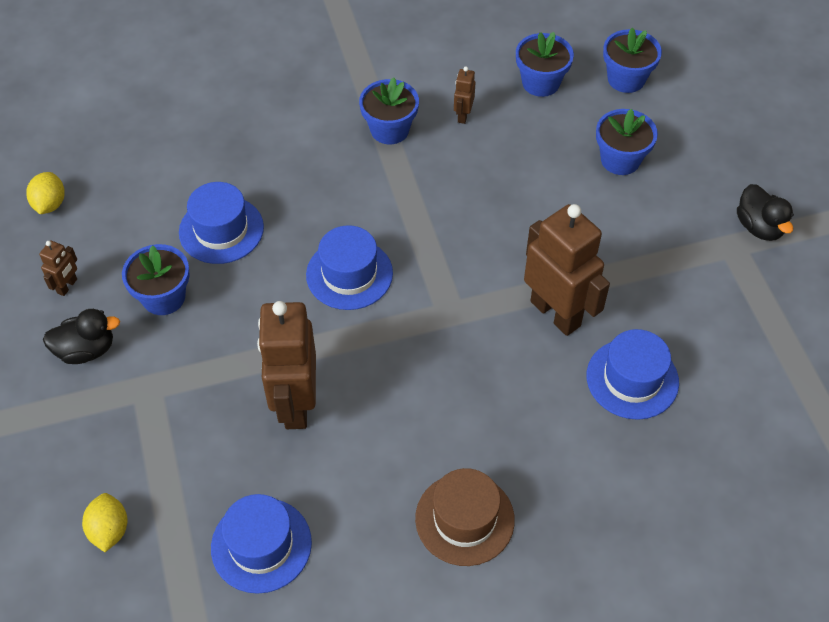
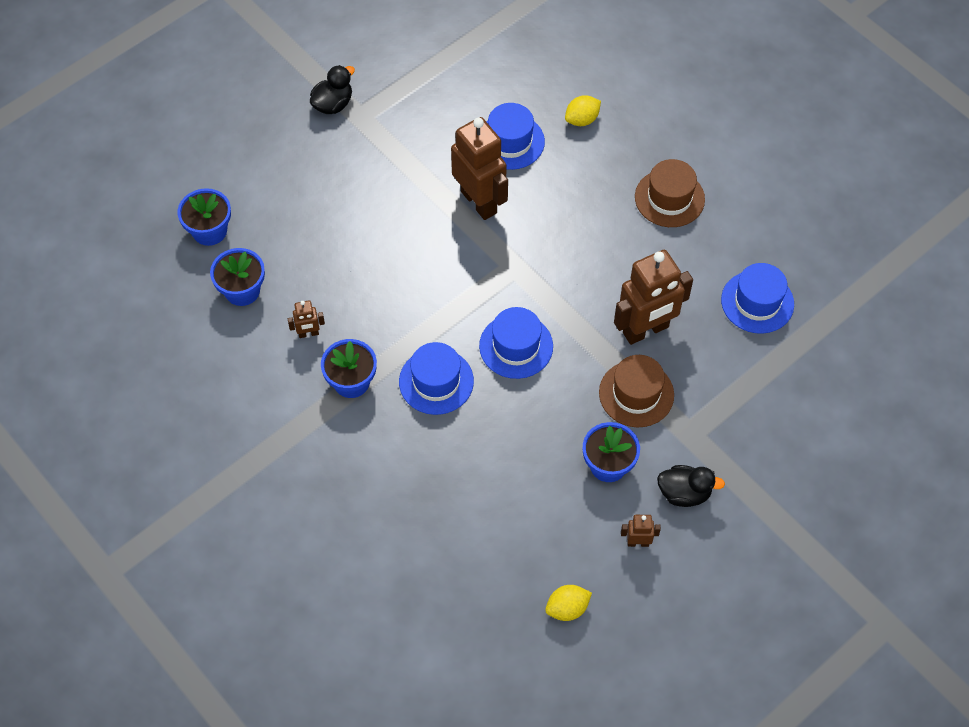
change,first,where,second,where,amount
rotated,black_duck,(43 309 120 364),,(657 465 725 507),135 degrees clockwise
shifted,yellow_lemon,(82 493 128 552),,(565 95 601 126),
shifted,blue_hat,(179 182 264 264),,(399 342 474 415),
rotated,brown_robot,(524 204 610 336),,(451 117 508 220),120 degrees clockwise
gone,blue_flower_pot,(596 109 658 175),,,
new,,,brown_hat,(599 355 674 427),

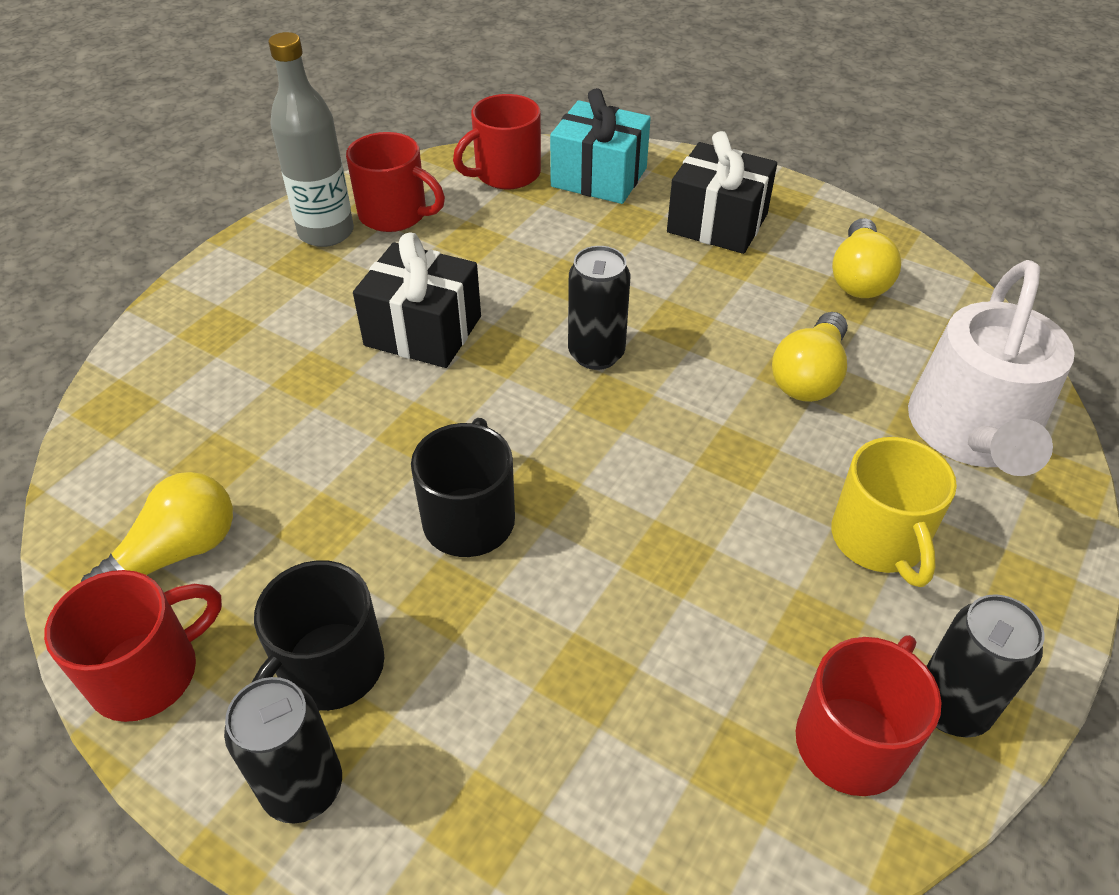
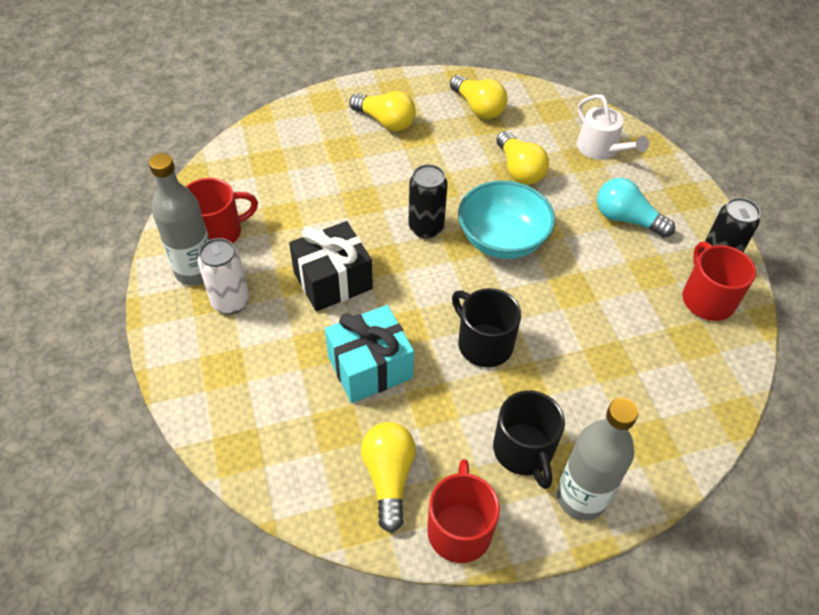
change,first,where,second,where,amount
swapped,black_can,(224 677 342 823),grey_bottle,(557 398 638 521),
gone,red_mug,(453 94 541 189),,,
shifted,turquoise_gift,(550 88 651 204),,(325 305 414 403),
swapped,black_gift,(667 131 777 254),yellow_light_bulb,(349 91 416 131),
swapped,yellow_mug,(831 437 957 587),turquoise_light_bulb,(597 178 675 238),
scaled,white_watering_can,(908 260 1075 476),,(577 94 649 160),x0.61
new,,,white_can,(198 238 249 314),
new,,,turquoise_bowl,(458 181 555 259),

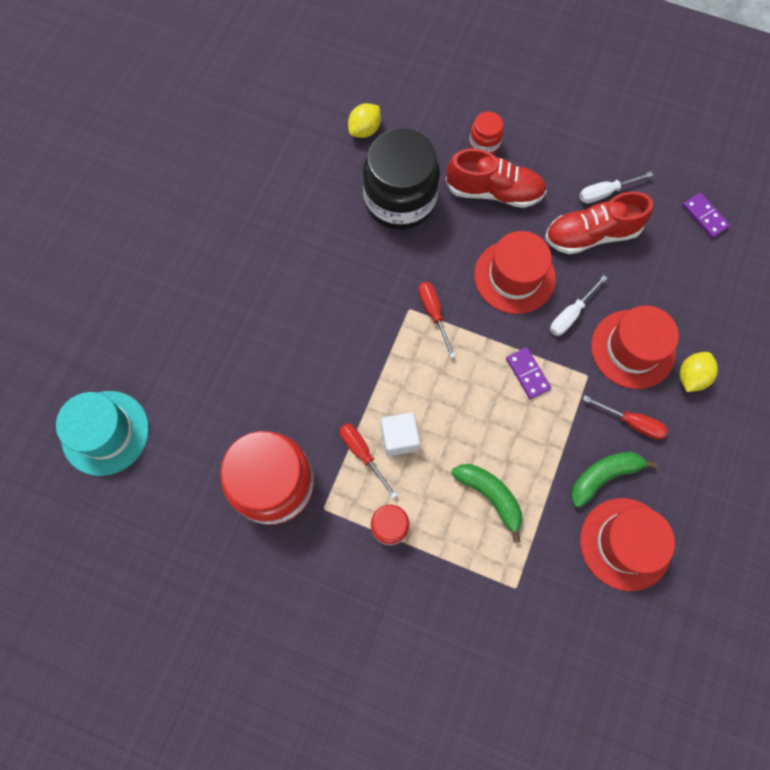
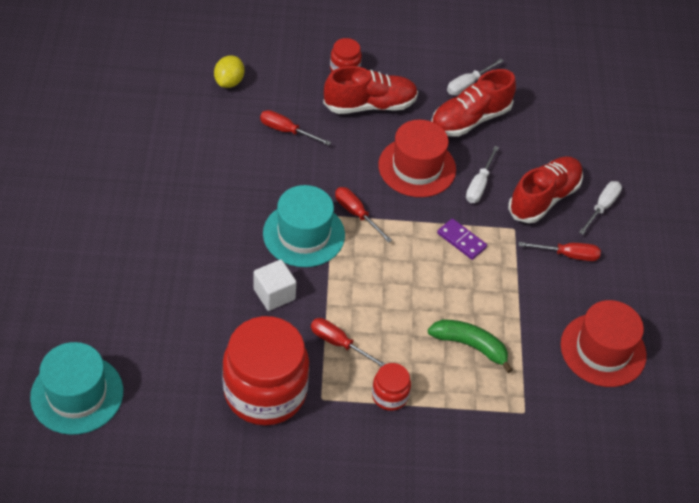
change,first,where,second,where,amount
swapped,black_jar,(363 129 440 230),red_screwdriver,(260 110 331 145),
shifted,white_cube,(381 412 420 456),,(253 259 297 311),
gone,green_banana,(571 452 657 508),,,
swapped,red_hat,(591 305 679 389),red_shoe,(508 156 583 223),
swapped,yellow_lemon,(680 352 718 392),white_screwdriver,(579 181 622 235),
gone,purple_domino,(682 193 730 238),,,
new,,,turquoise_hat,(263 185 345 267),

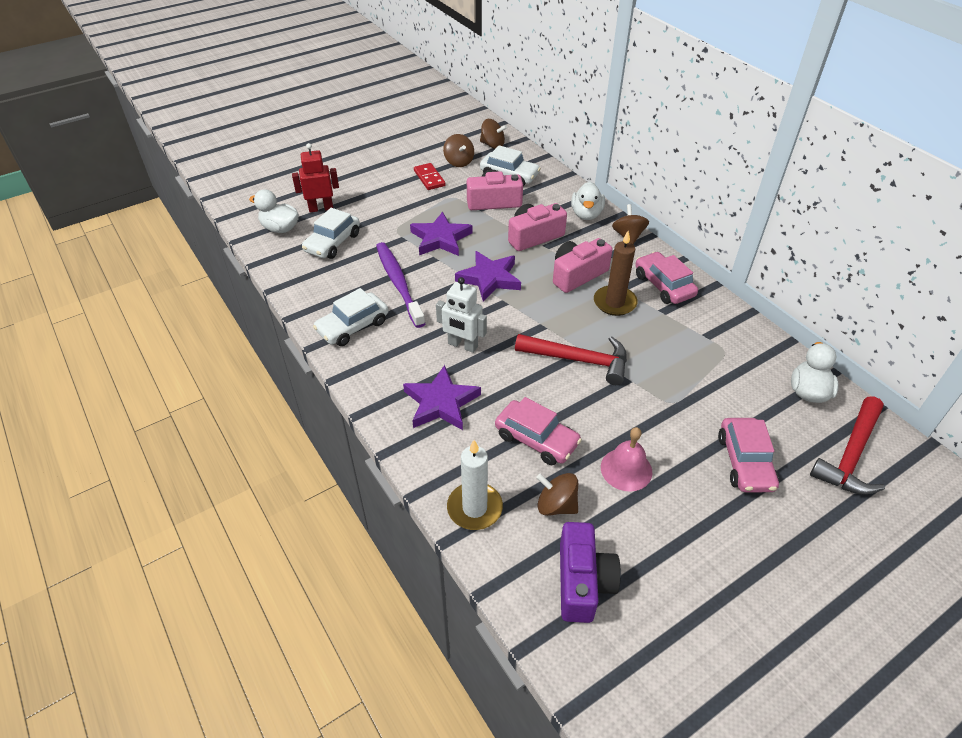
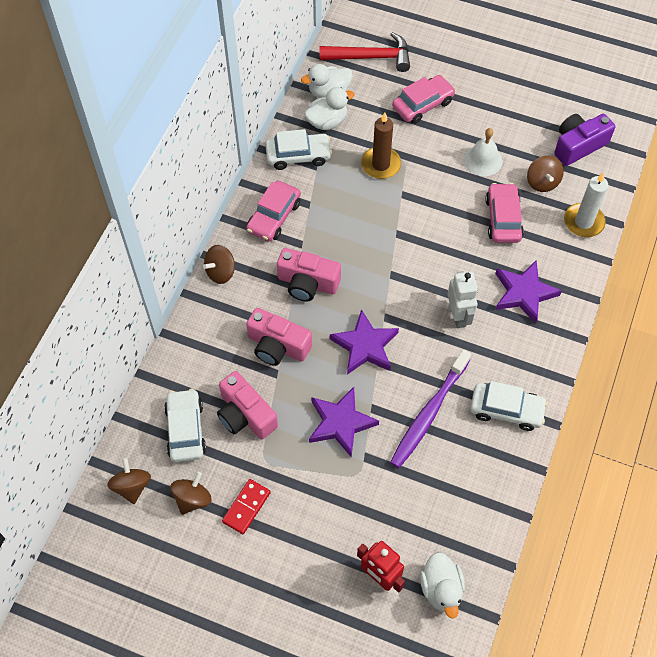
change,first,where,second,where,amount
shifted,white_car,(302 208 360 259),,(265 129 332 170),
gone,red_hammer,(515 334 627 385),,,
shifted,white_duck,(571 182 605 220),,(304 87 354 130),
shifted,brown_candle,(594 231 637 316),,(361 113 401 179),
repainted,pink_bell,(601 427 653 492),white_bell,(464 128 503 176),

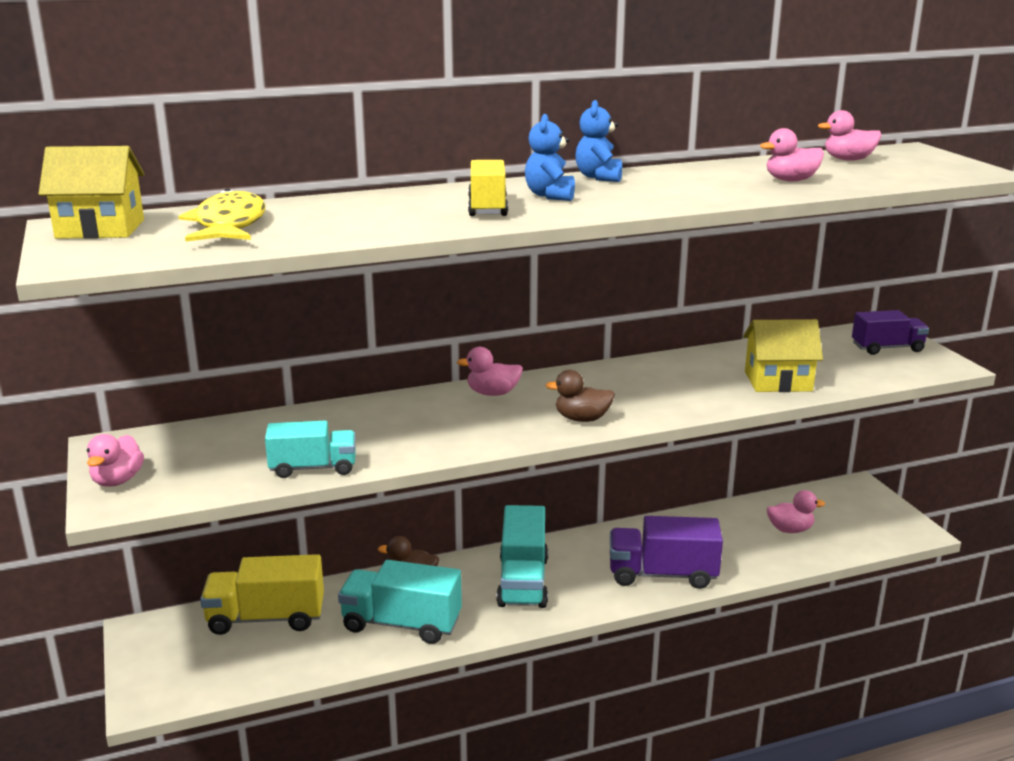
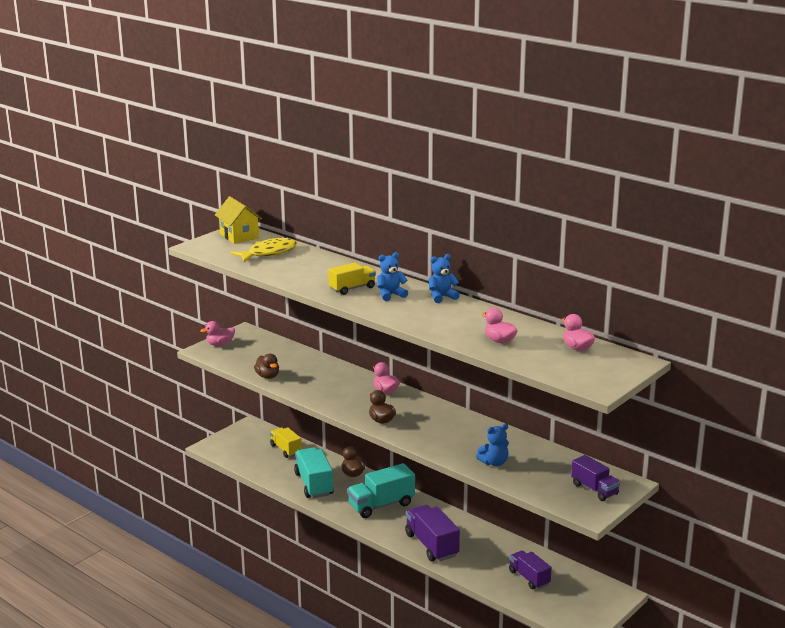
change,first,where,second,where,amount
scaled,yellow_truck,(200 554 324 635),,(270 427 302 458),x0.65
swapped,turquoise_truck,(265 421 356 478),brown_duck,(254 354 279 379),
swapped,yellow_house,(743 319 823 392),blue_teddy_bear,(476 424 509 466),
swapped,pink_duck,(767 490 825 533),purple_truck,(509 550 552 589),

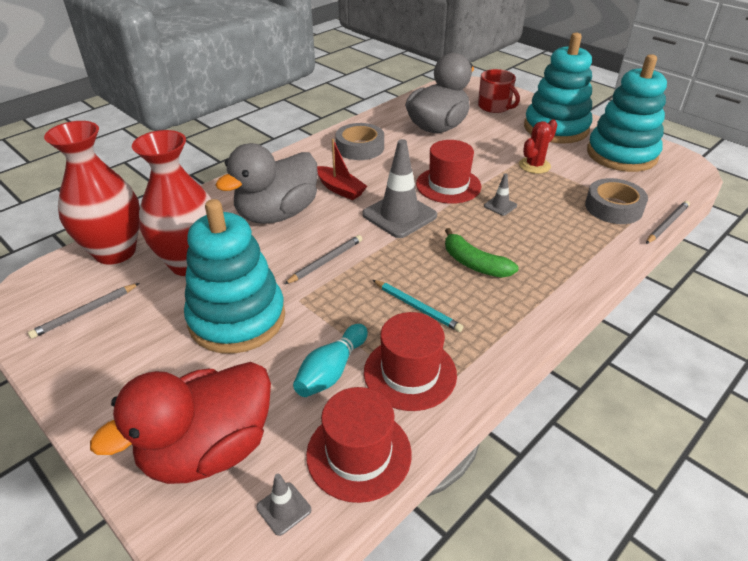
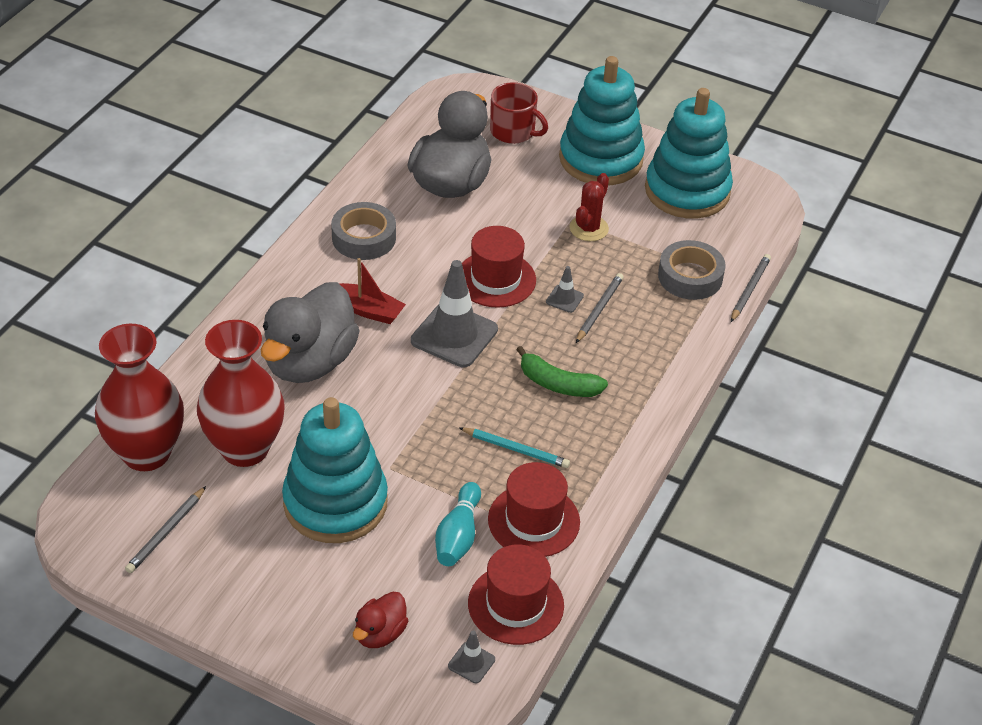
change,first,where,second,where,amount
scaled,red_duck,(90 362 271 484),,(353 592 408 648),x0.48
shifted,grey_pencil,(285 235 362 284),,(576 273 624 343),

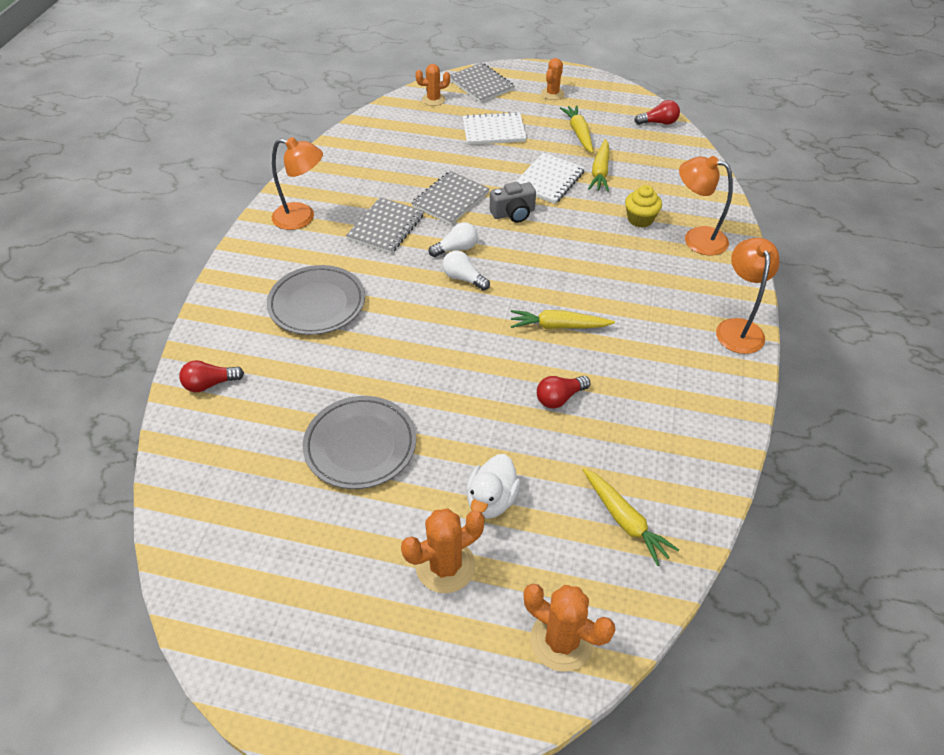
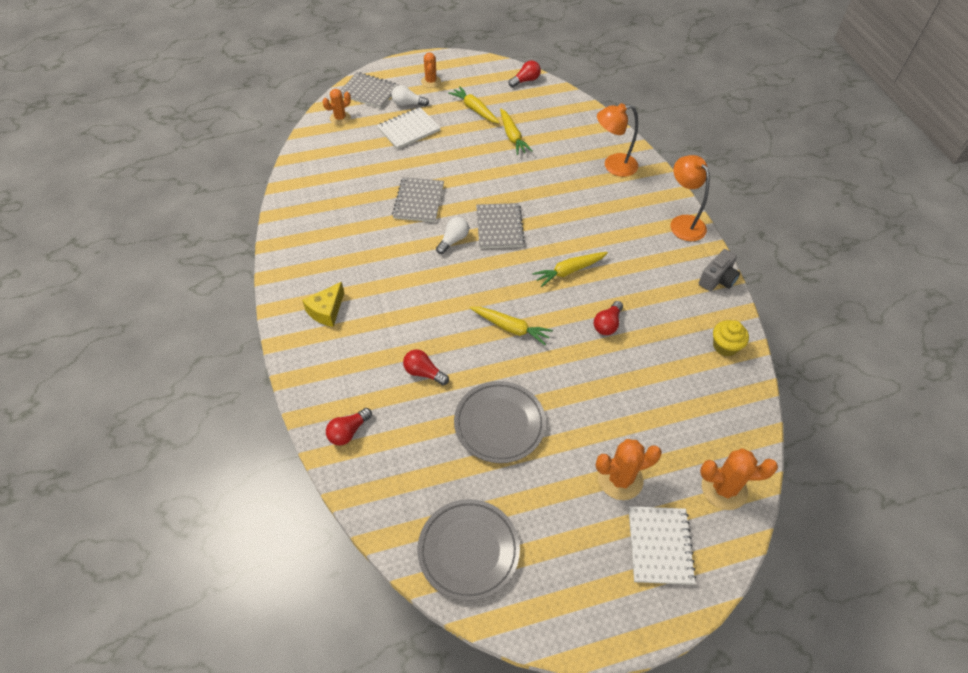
change,first,where,second,where,amount
shifted,grey_plate,(267 265 365 335),,(417 499 520 601),
gone,orange_lamp,(272 137 323 230),,,
shifted,grey_notebook,(346 197 424 254),,(476 203 525 249),
rotated,orange_cactus,(401 508 485 593),,(596 439 662 500),45 degrees clockwise
shifted,white_light_bulb,(442 251 490 291),,(391 85 429 106),
gone,white_duck,(466 454 521 519),,,
shifted,grey_camera,(490 182 536 223),,(699 249 740 291),
shifted,white_notebook,(515 153 585 204),,(629 506 696 585),
shifted,yellow_carrot,(583 468 679 566),,(470 307 553 345),
shifted,yellow_cupcake,(625 185 662 227),,(713 320 749 357),
new,,,yellow_cheese,(302 282 344 327),
new,,,red_light_bulb,(403 349 449 385),

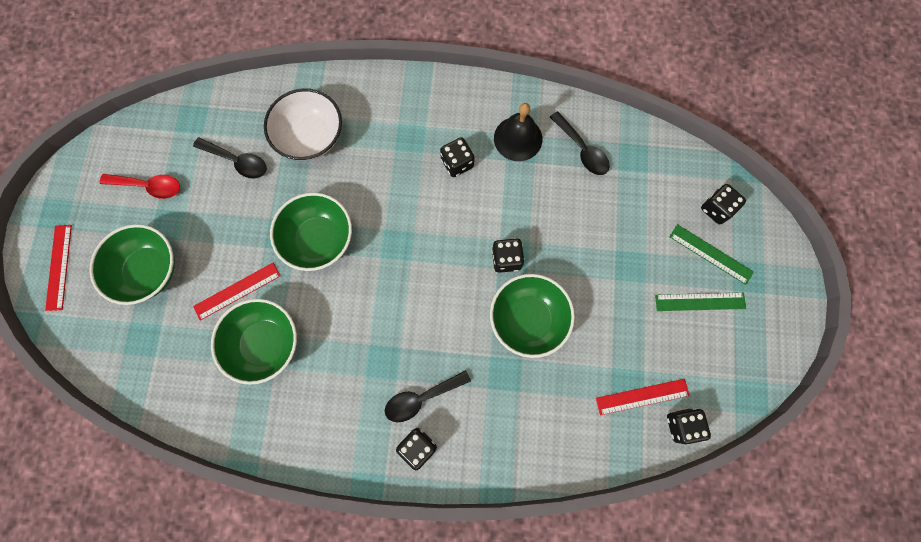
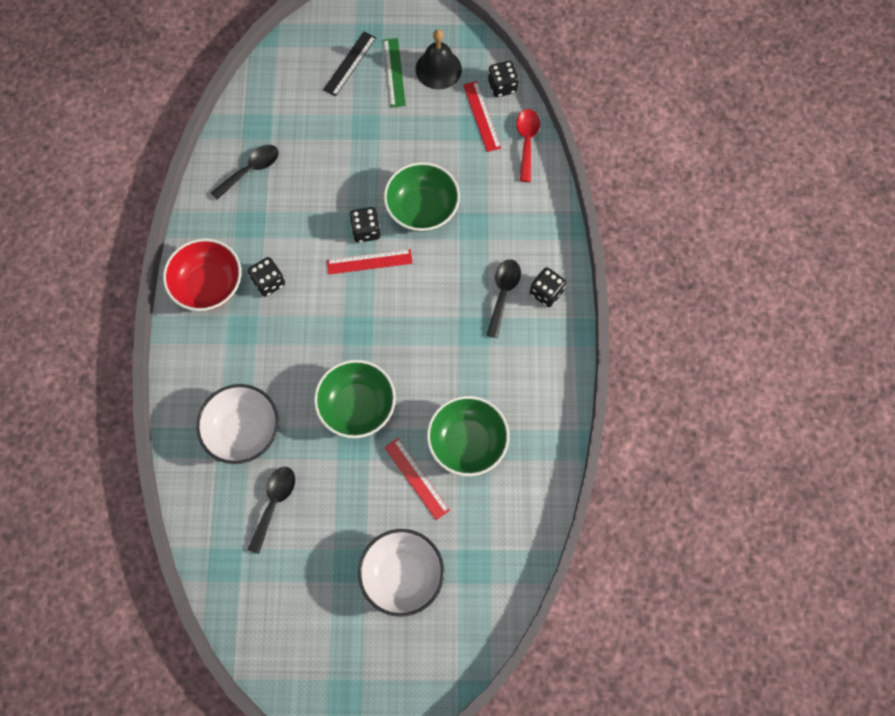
change,first,where,second,where,amount
shifted,red_ruler,(45 225 72 311),,(327 249 412 275),
repainted,green_bowl,(90 224 175 305),white_bowl,(358 529 444 617),
shifted,red_spoon,(100 174 180 199),,(516 109 540 182),
rotated,black_spoon,(385 370 471 422),,(487 259 521 338),135 degrees counterclockwise
shifted,black_bell,(494 103 542 161),,(416 29 462 89),
repainted,green_ruler,(669 224 754 285),black_ruler,(323 31 376 97),
gone,black_dice,(701 184 746 224),,,
new,,,red_bowl,(163 238 241 311),

